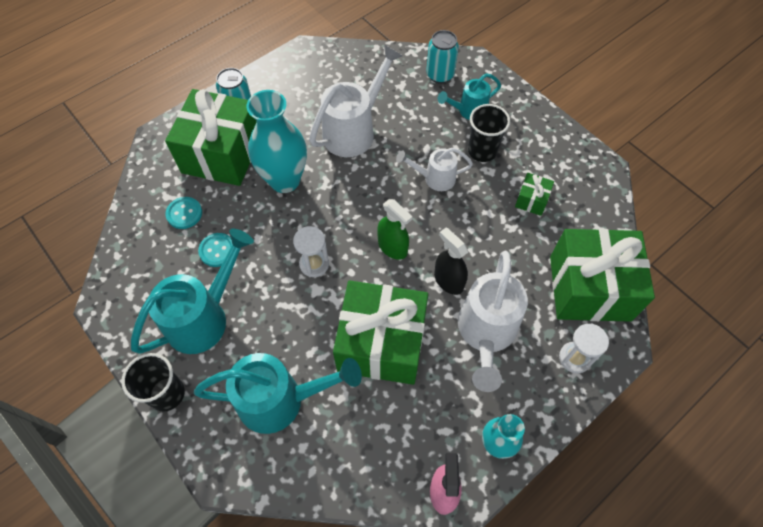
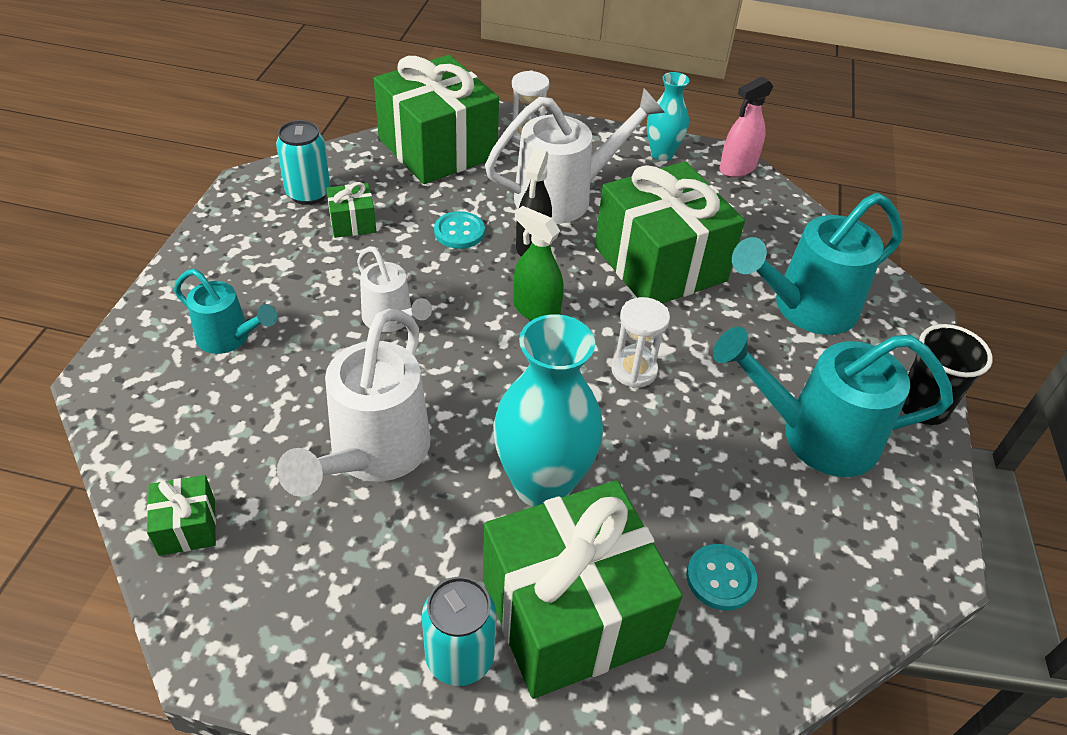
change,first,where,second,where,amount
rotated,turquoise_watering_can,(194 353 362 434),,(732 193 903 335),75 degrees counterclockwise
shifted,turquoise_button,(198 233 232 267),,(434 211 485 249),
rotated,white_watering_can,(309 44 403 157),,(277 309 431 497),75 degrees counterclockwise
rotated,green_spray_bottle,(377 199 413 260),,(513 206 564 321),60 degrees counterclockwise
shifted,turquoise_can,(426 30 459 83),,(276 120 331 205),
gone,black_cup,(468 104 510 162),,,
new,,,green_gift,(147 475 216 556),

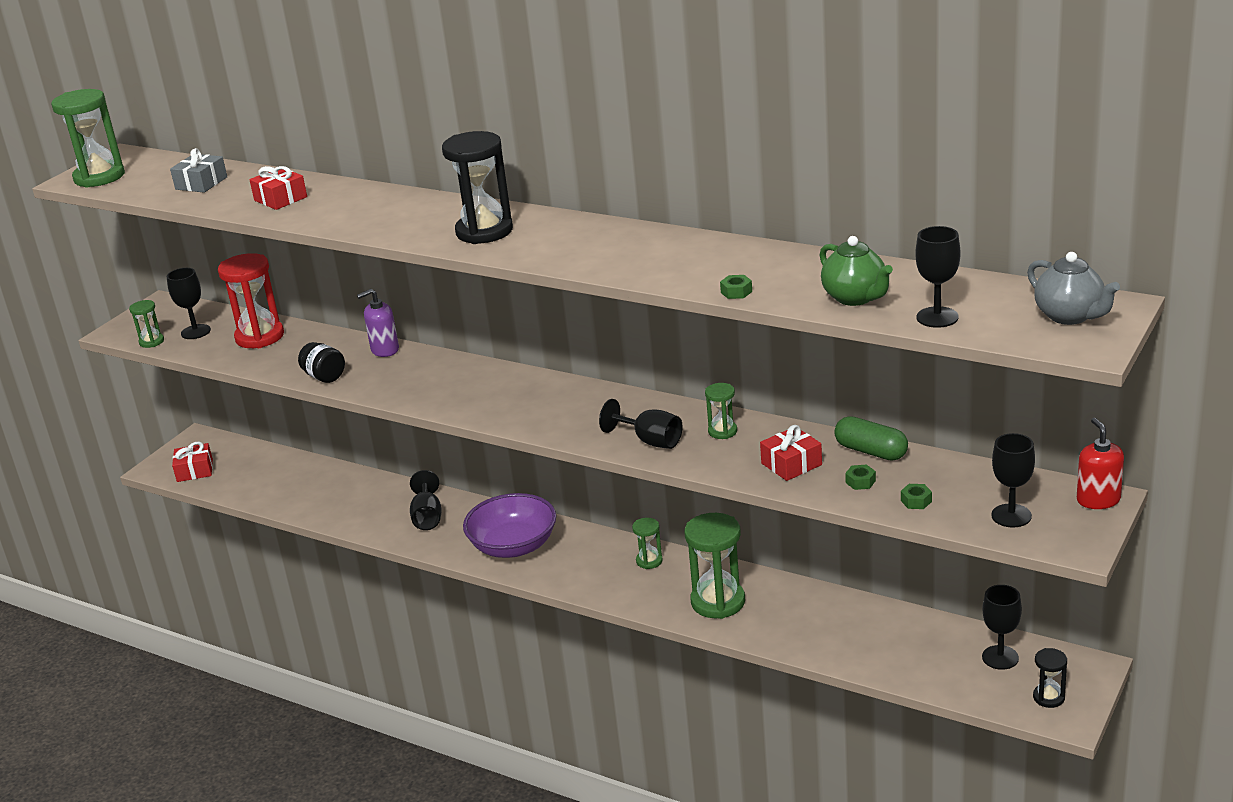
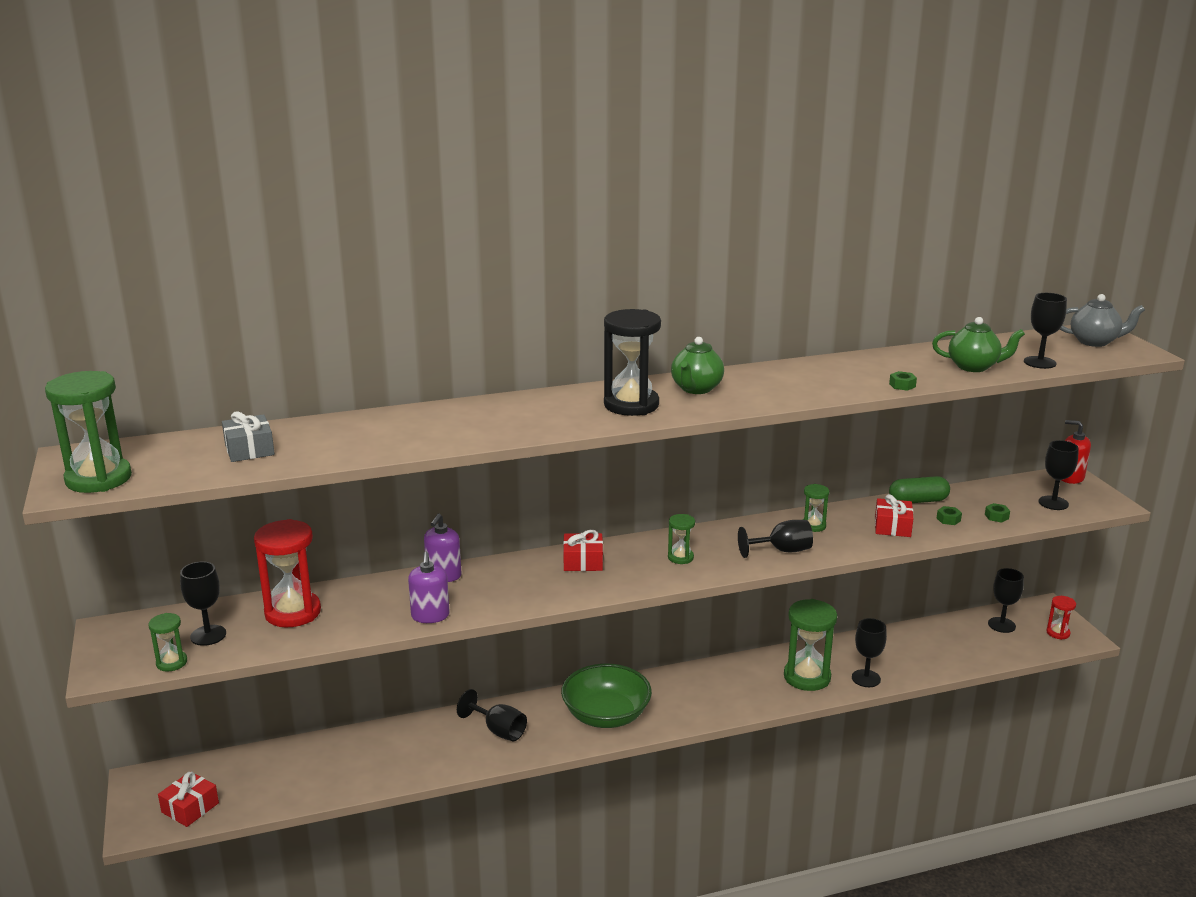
change,first,where,second,where,amount
shifted,red_gift,(250 166 307 210),,(563 530 603 571),
swapped,black_jar,(298 342 345 383),purple_soap_dispenser,(408 552 450 623),
repainted,purple_bowl,(463 493 556 558),green_bowl,(561 664 652 728),
shifted,green_hourglass,(632 518 663 569),,(668 514 695 564),
repainted,black_hourglass,(1033 648 1067 708),red_hourglass,(1046 596 1076 640),
new,,,green_teapot,(671 337 724 394),
new,,,black_goblet,(852 618 887 687),

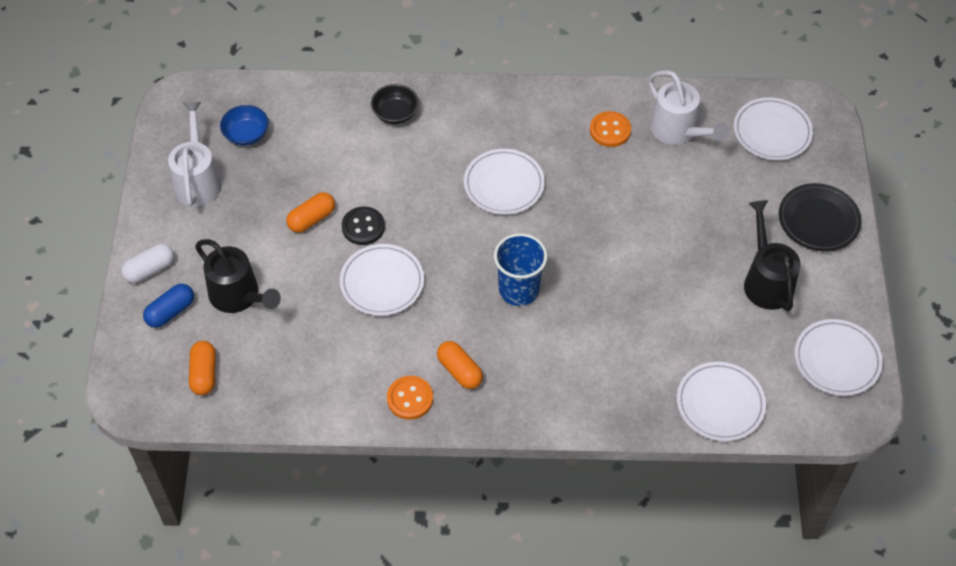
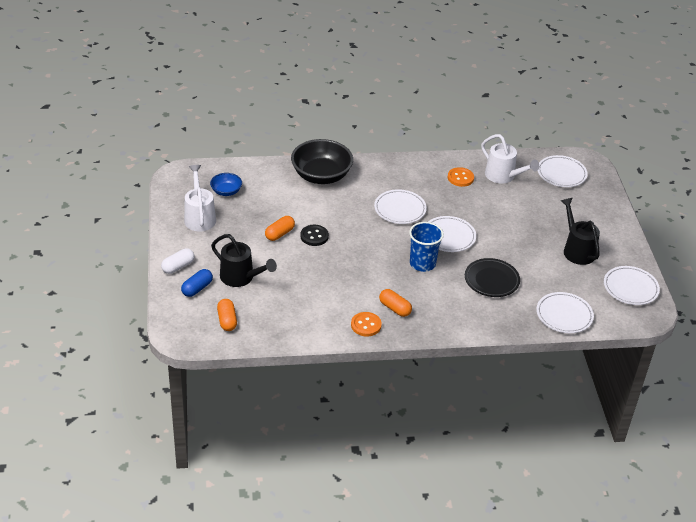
change,first,where,second,where,amount
shifted,white_plate,(340 244 424 316),,(428 216 476 252),
scaled,black_bowl,(371 84 419 124),,(291 139 353 184),x1.99
shifted,black_plate,(779 183 862 251),,(465 258 520 297),

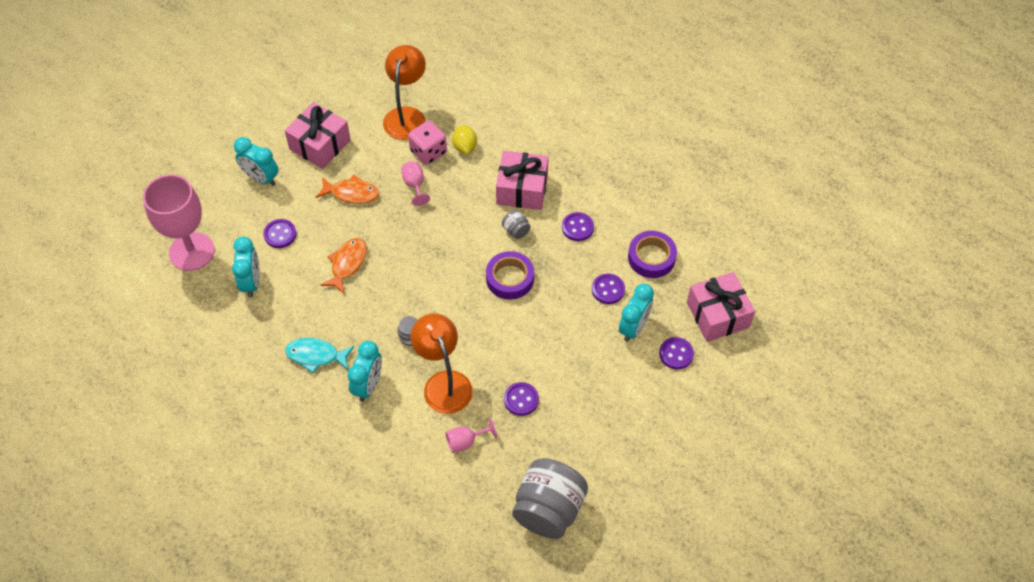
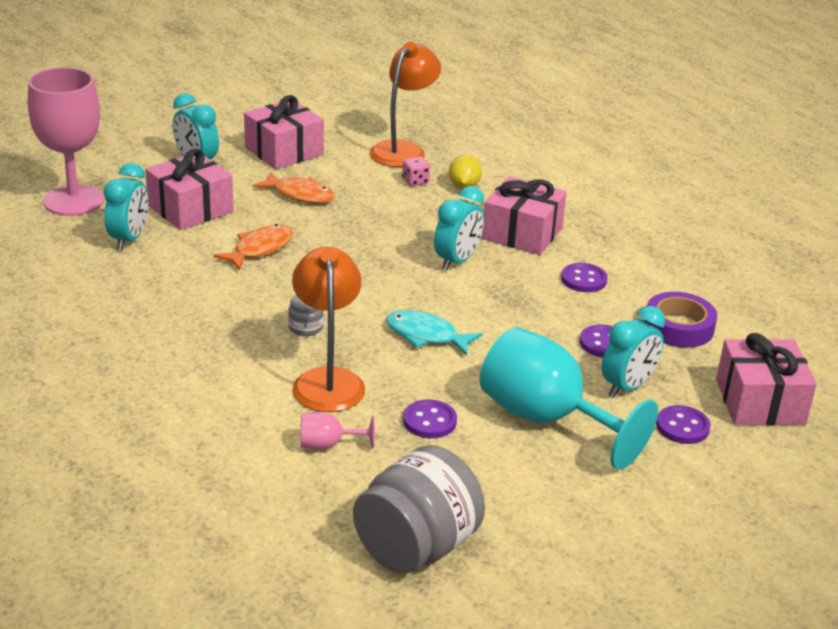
change,first,where,second,where,amount
swapped,purple_button,(263 219 296 248),pink_gift,(145 149 233 230),
shifted,turquoise_fish,(285 338 354 373),,(386 310 483 356),
shifted,turquoise_clock,(348 341 382 402),,(434 186 484 270),
gone,pink_goblet,(401 161 430 206),,,
scaled,pink_dice,(408 121 447 165),,(402 157 430 186),x0.58
gone,purple_tape,(486 251 534 300),,,
gone,grey_jar,(502 210 531 239),,,
new,,,turquoise_goblet,(480 327 658 470),

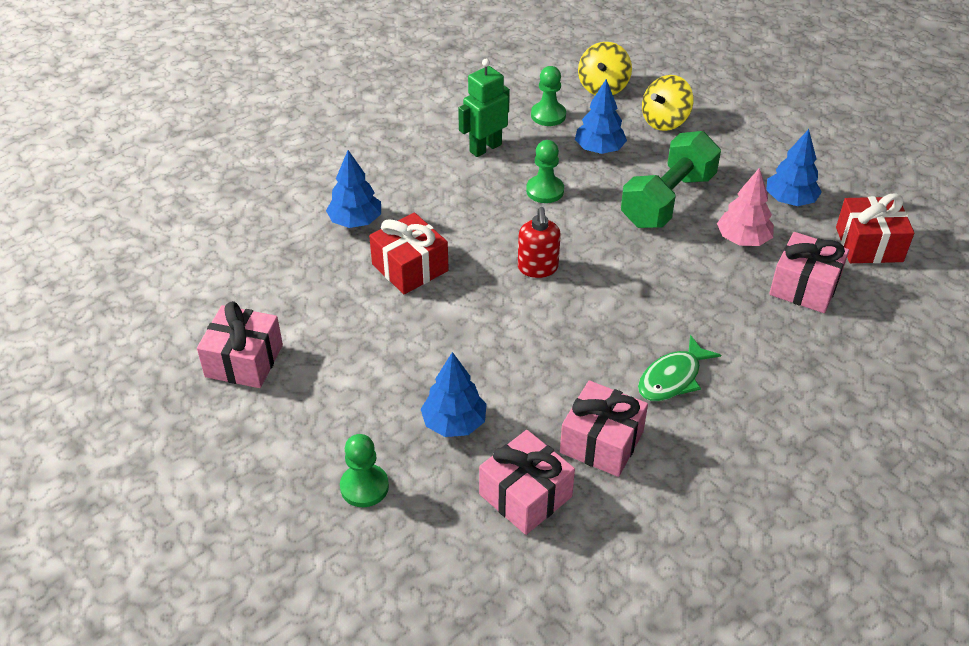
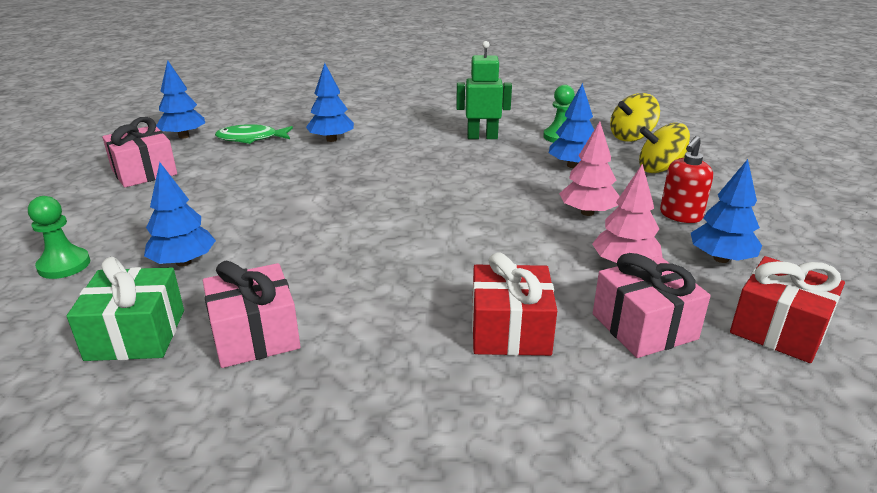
change,first,where,second,where,amount
shifted,red_gift,(369 213 449 294),,(472 252 557 356),
repainted,pink_gift,(479 430 575 535),green_gift,(67 257 184 361),
shifted,red_soap_dispenser,(518 207 561 278),,(660 136 713 223),
gone,green_pawn,(526 140 564 203),,,
swapped,green_dumbbell,(621 131 721 228),pink_tree,(559 122 620 216),
shifted,green_fish,(638 335 721 401),,(215 124 293 144),
new,,,blue_tree,(156 60 205 139),

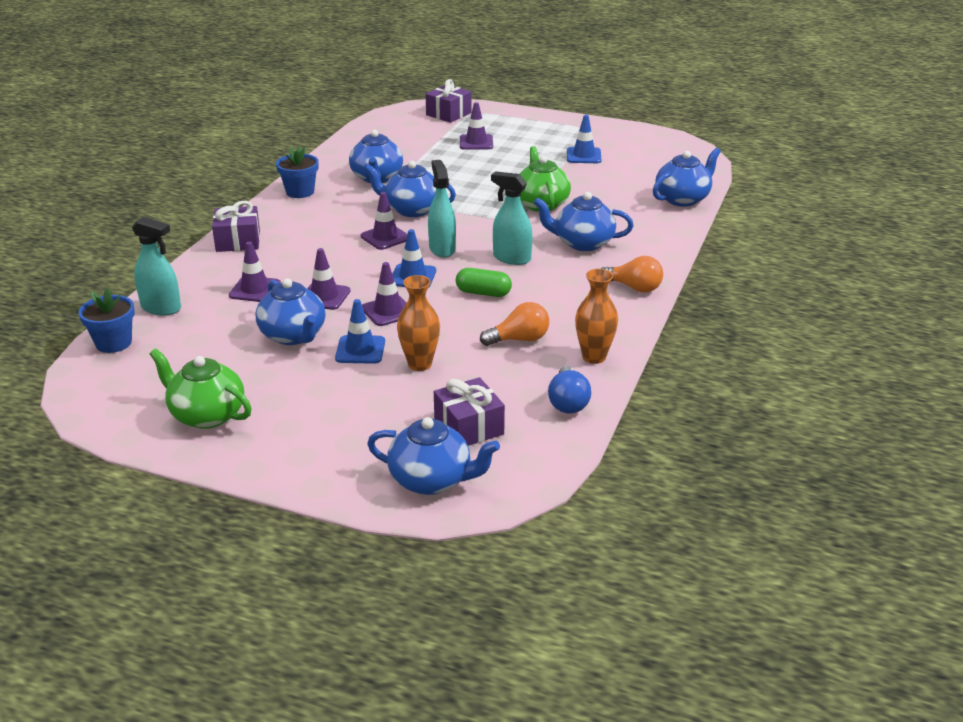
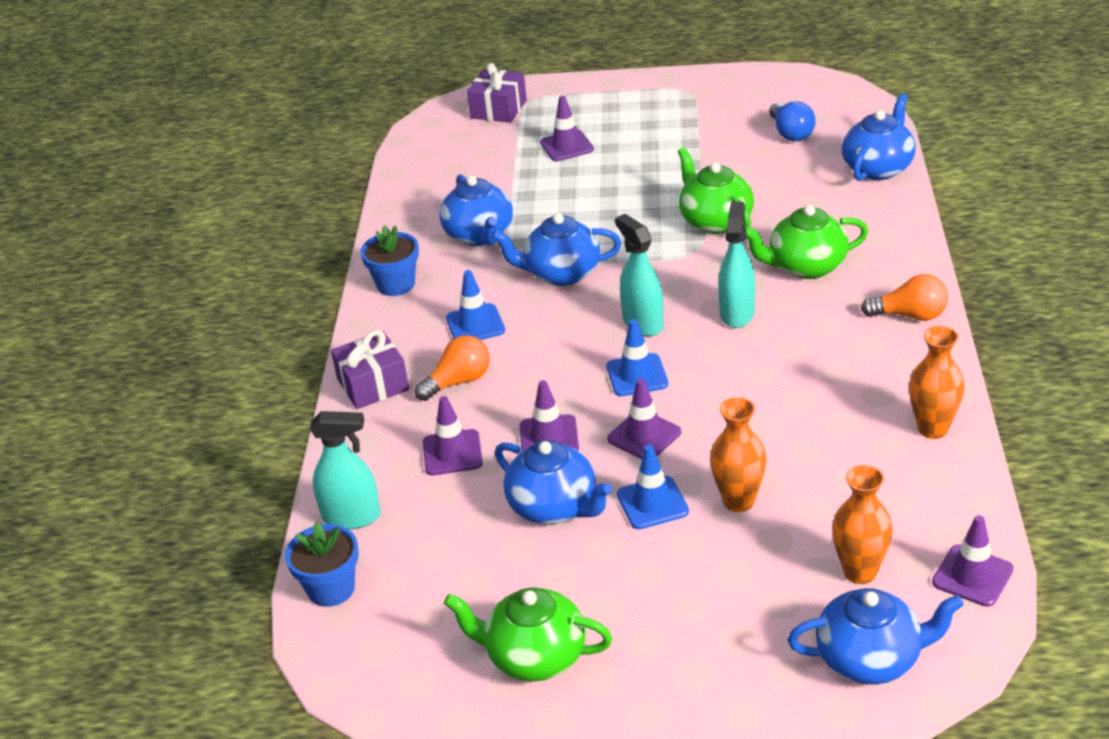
change,first,where,second,where,amount
shifted,purple_traffic_cone,(361 192 407 250),,(932 515 1014 607),
swapped,purple_gift,(434 377 505 446),orange_vase,(832 465 893 584),
gone,green_capsule,(456 268 512 297),,,
shifted,orange_light_bulb,(480 302 549 346),,(415 335 490 401),
rotated,turquoise_spray_bottle,(491 171 532 265),,(719 201 755 328),90 degrees clockwise
repainted,blue_teapot,(534 192 634 251),green_teapot,(745 205 868 279),
shifted,blue_light_bulb,(548 366 591 414),,(769 101 816 141),
shifted,blue_traffic_cone,(567 115 601 163),,(446 270 505 340),

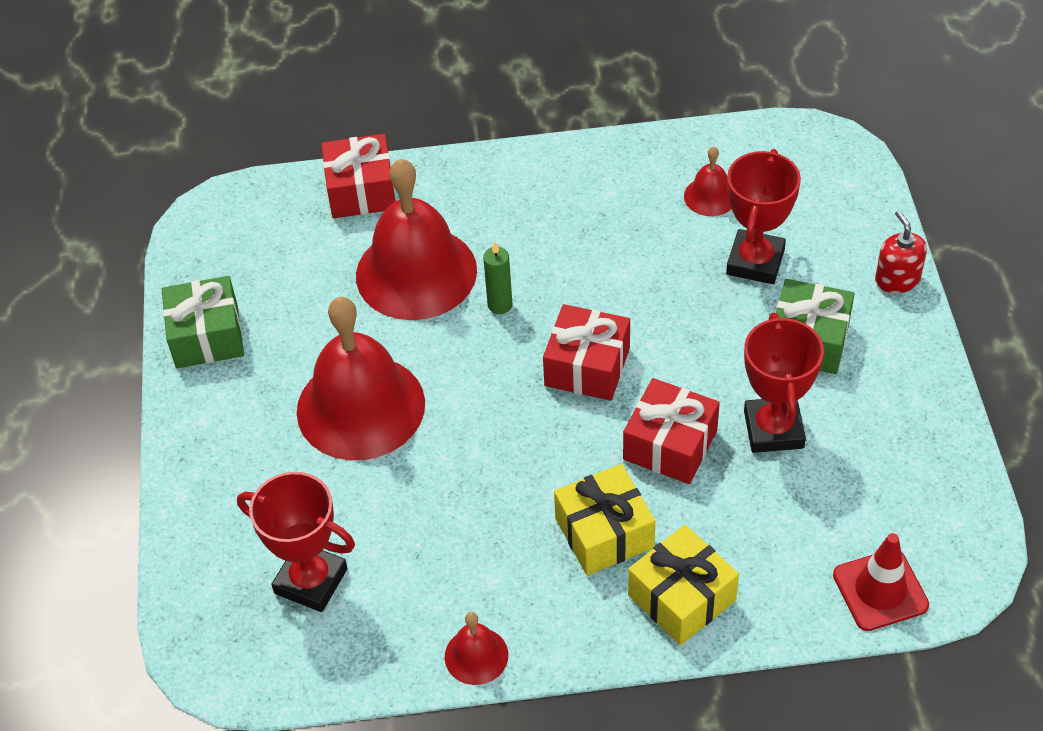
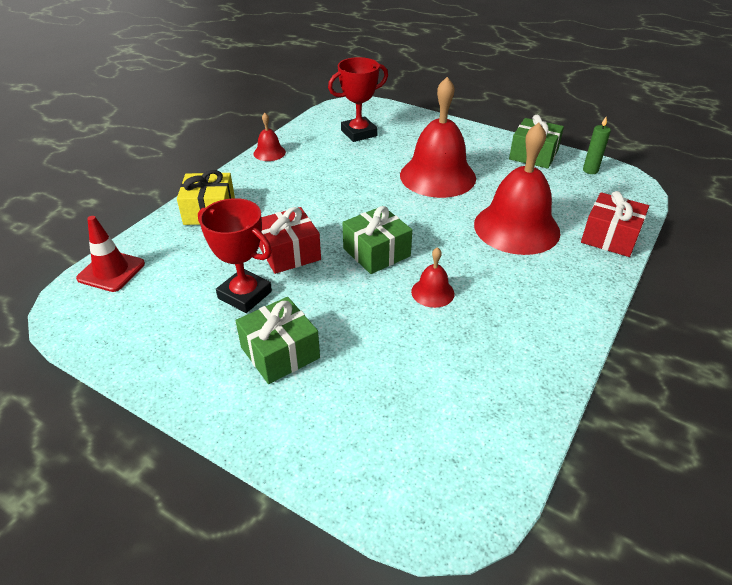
change,first,where,second,where,amount
shifted,green_candle,(483 242 513 314),,(583 117 611 174),
repainted,red_gift,(543 304 630 401),green_gift,(343 206 412 274),
gone,yellow_gift,(554 464 655 575),,,
shifted,red_bell,(684 146 732 216),,(411 247 455 308),
gone,red_trophy,(726 149 801 284),,,
gone,red_soap_dispenser,(875 210 927 293),,,

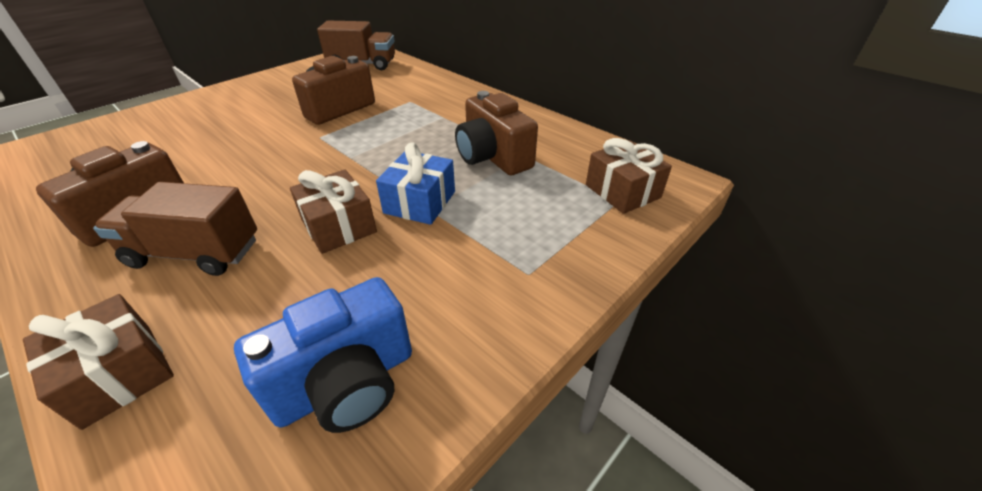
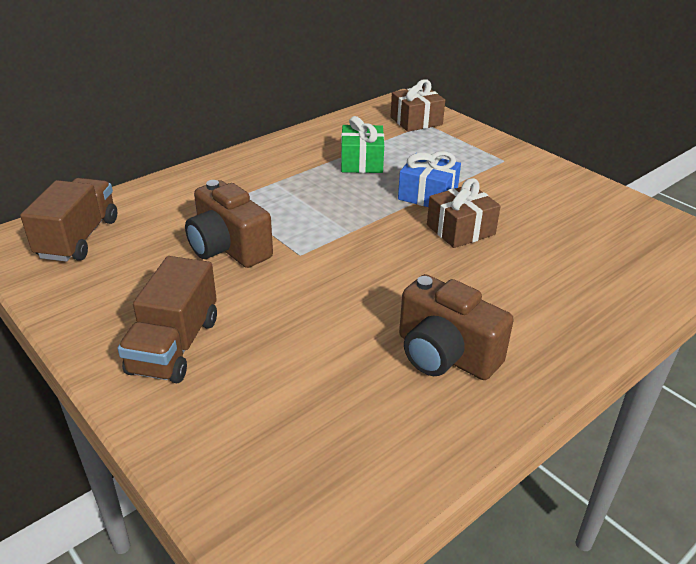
change,first,where,second,where,amount
gone,brown_gift,(23 294 174 430),,,
shifted,brown_truck,(93 182 257 276),,(118 256 217 383),
gone,blue_camera,(234 277 412 433),,,
swapped,brown_camera,(455 91 538 176),green_gift,(341 116 384 173),

